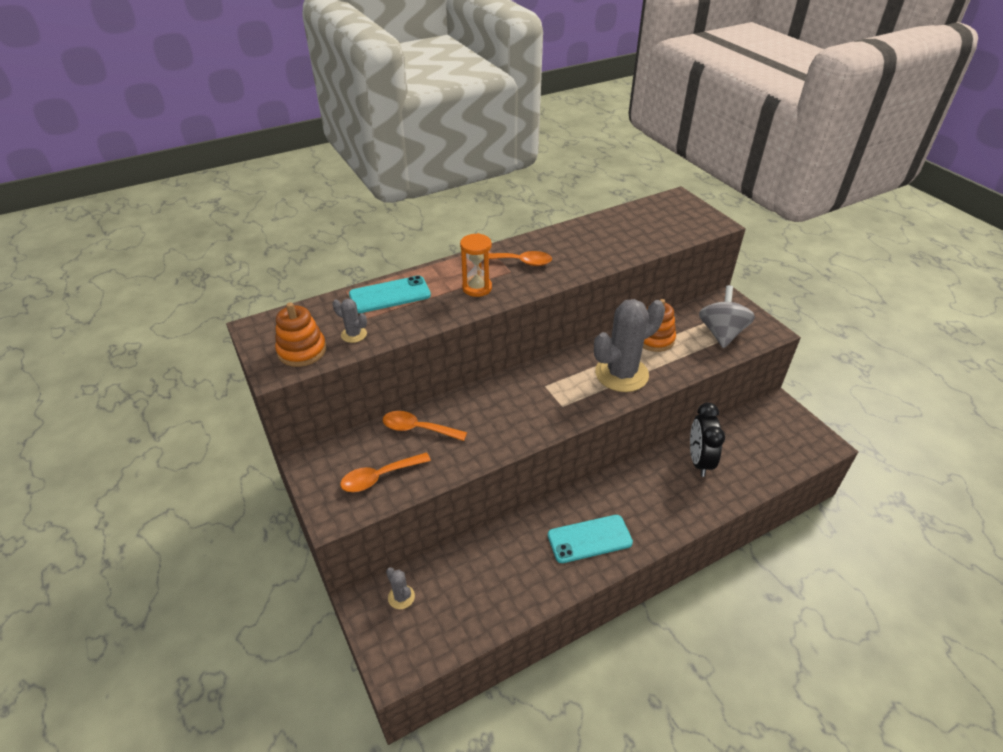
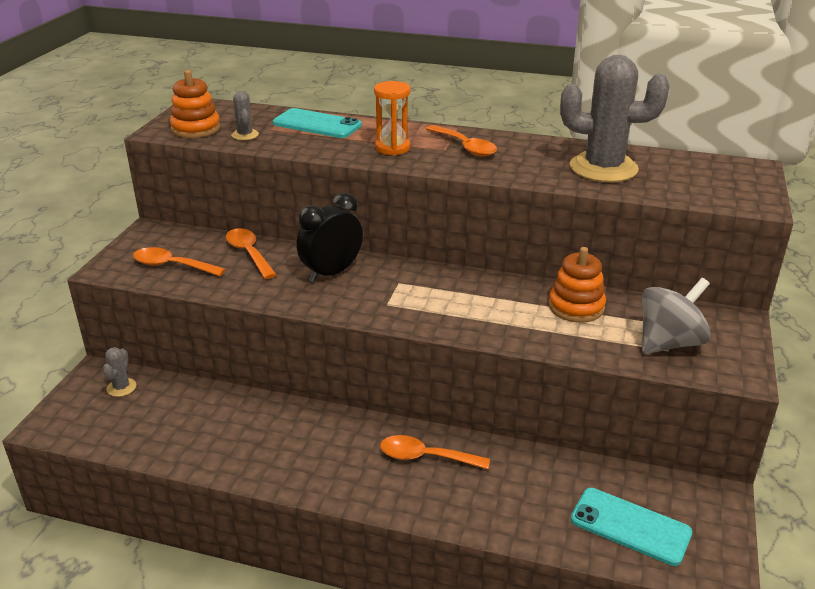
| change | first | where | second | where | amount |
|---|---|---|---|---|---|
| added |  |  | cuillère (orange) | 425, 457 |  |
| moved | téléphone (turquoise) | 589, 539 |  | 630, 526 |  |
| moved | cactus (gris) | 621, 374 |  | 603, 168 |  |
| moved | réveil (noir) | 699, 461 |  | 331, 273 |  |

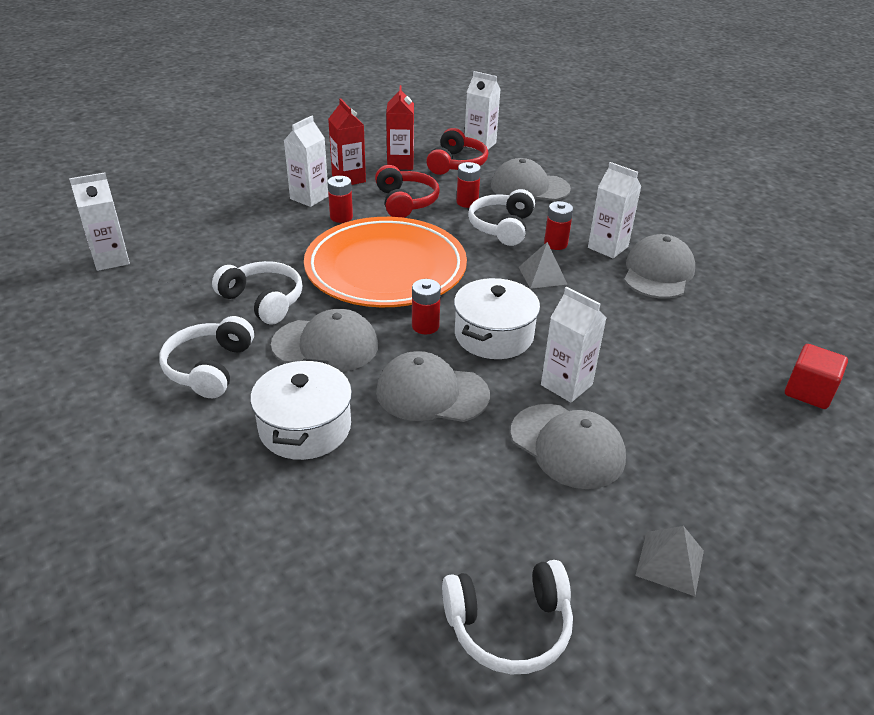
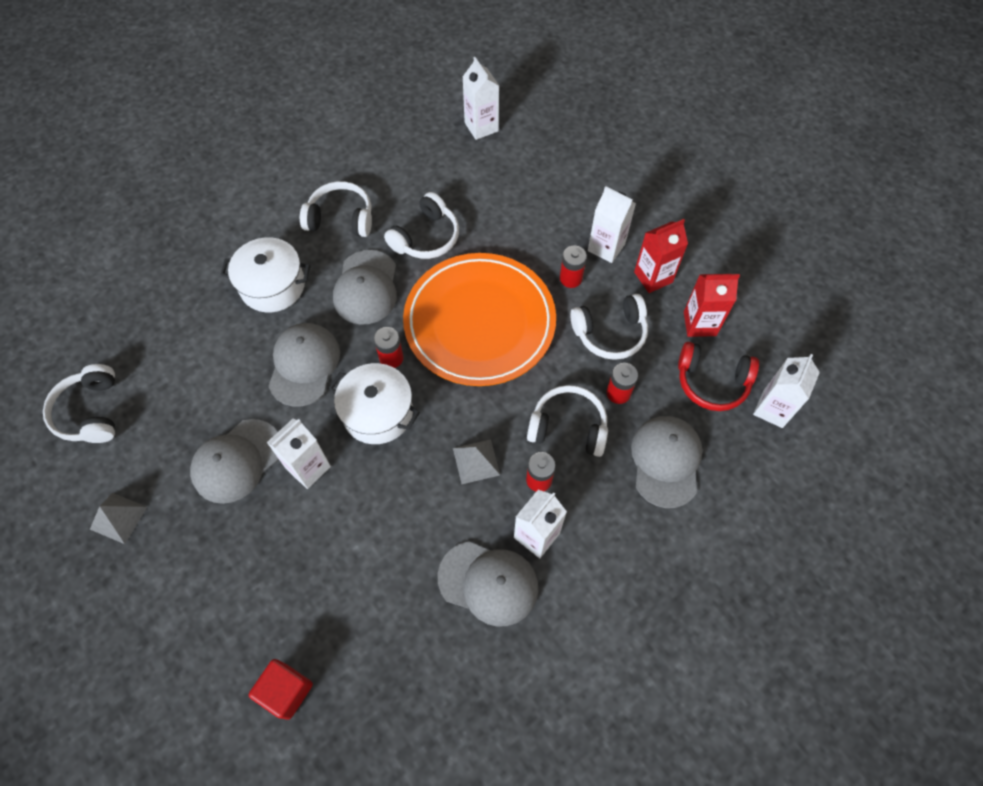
| change | first | where | second | where | amount |
|---|---|---|---|---|---|
| recoloured | casque audio (rouge) | 406, 202 | casque audio (blanc) | 610, 333 |  |

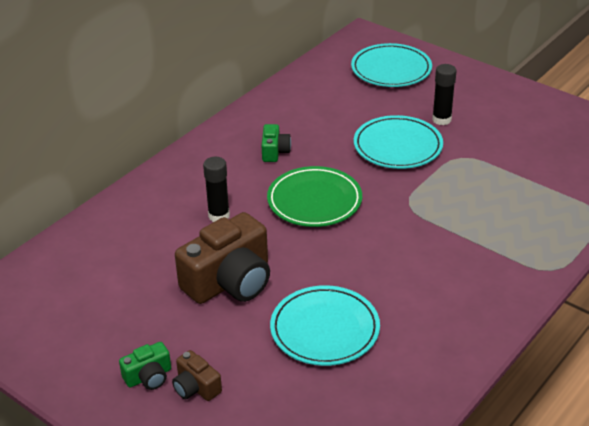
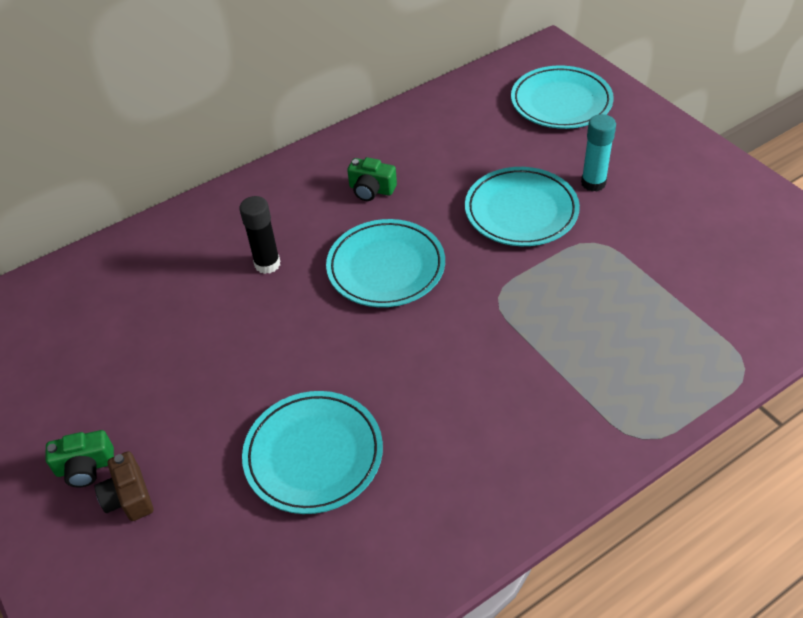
| change | first | where | second | where | amount |
|---|---|---|---|---|---|
| removed | appareil photo (marron) | 230, 281 |  |  |  |
| recoloured | assiette (vert) | 314, 201 | assiette (turquoise) | 386, 267 |  |
| recoloured | bâton de colle (noir) | 441, 119 | bâton de colle (turquoise) | 593, 183 |  |
| turned | appareil photo (vert) | 275, 151 |  | 371, 190 | 90 degrees clockwise |

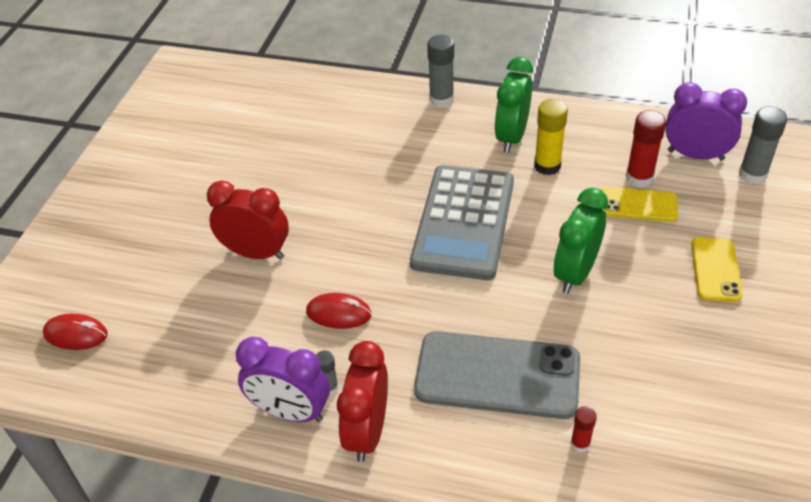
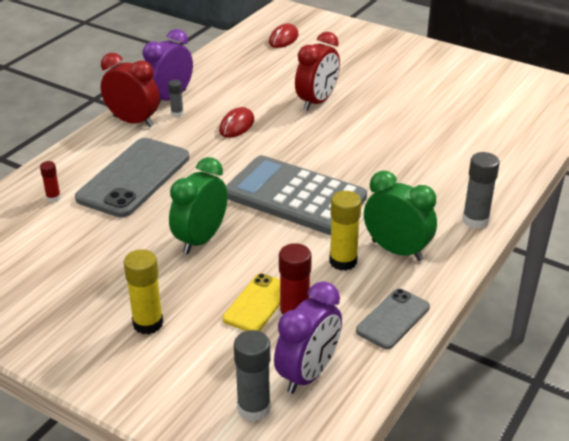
| change | first | where | second | where | amount |
|---|---|---|---|---|---|
| added |  |  | téléphone (gris) | 393, 319 |  |
| replaced | téléphone (jaune) | 716, 269 | bâton de colle (jaune) | 148, 323 |  |
| turned | réveil (vert) | 575, 273 |  | 200, 239 | 105 degrees counterclockwise |

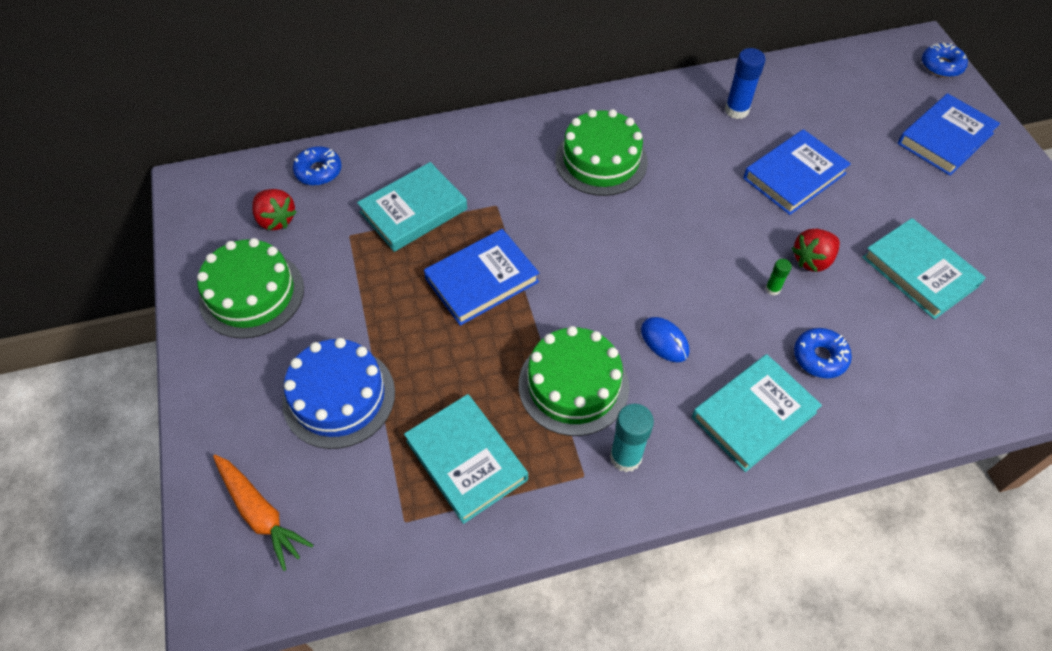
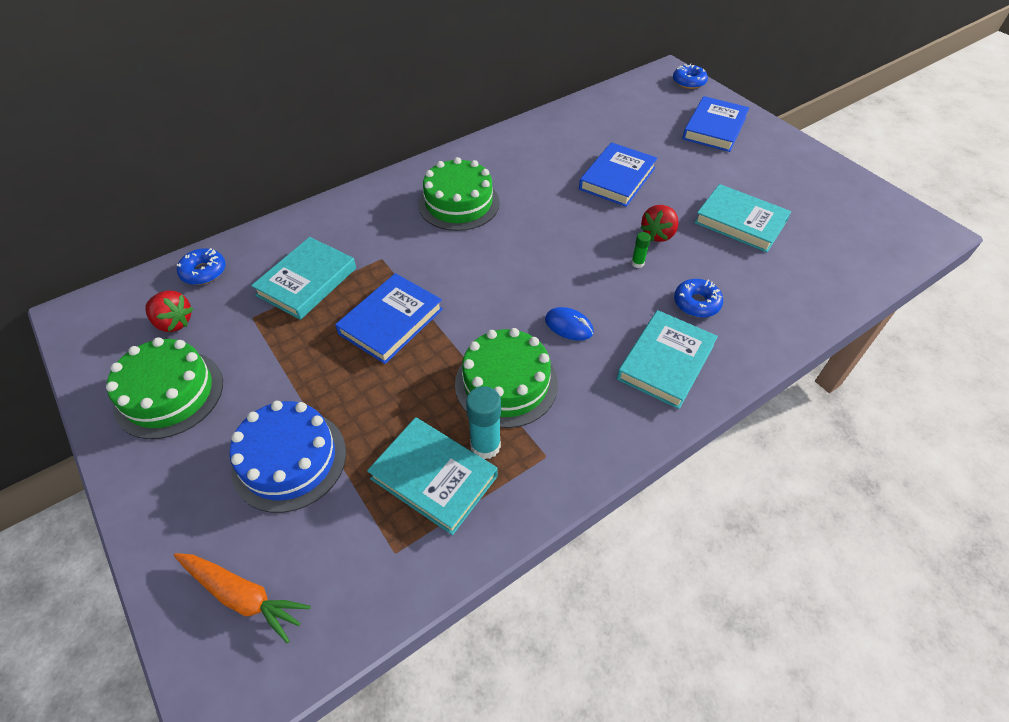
| change | first | where | second | where | amount |
|---|---|---|---|---|---|
| removed | bâton de colle (bleu) | 736, 110 |  |  |  |
| moved | bâton de colle (turquoise) | 625, 457 |  | 485, 446 |  |

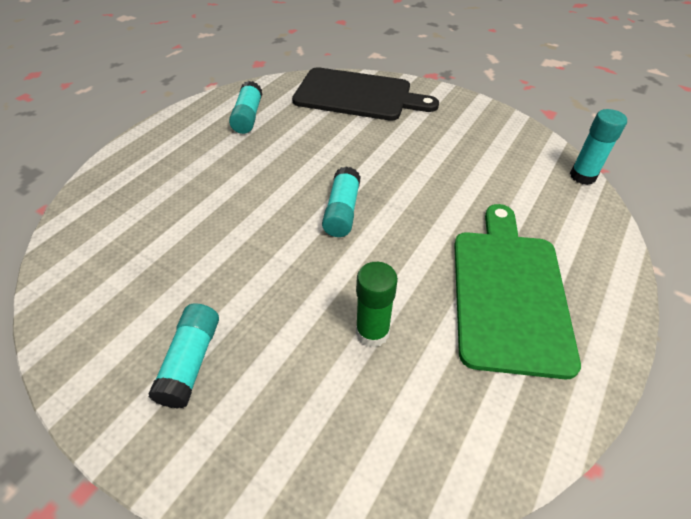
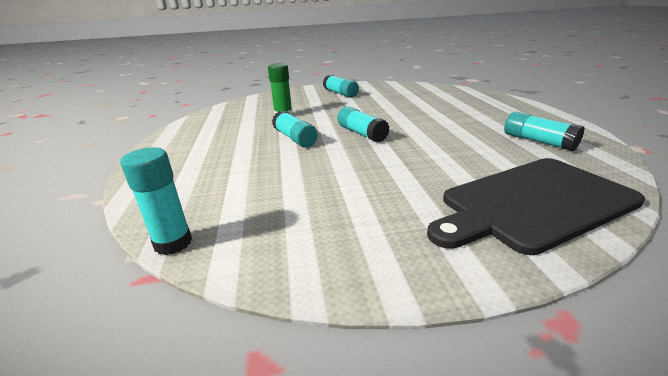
| change | first | where | second | where | amount |
|---|---|---|---|---|---|
| removed | planche à découper (vert) | 508, 292 |  |  |  |
| added |  |  | bâton de colle (turquoise) | 295, 138 |  |

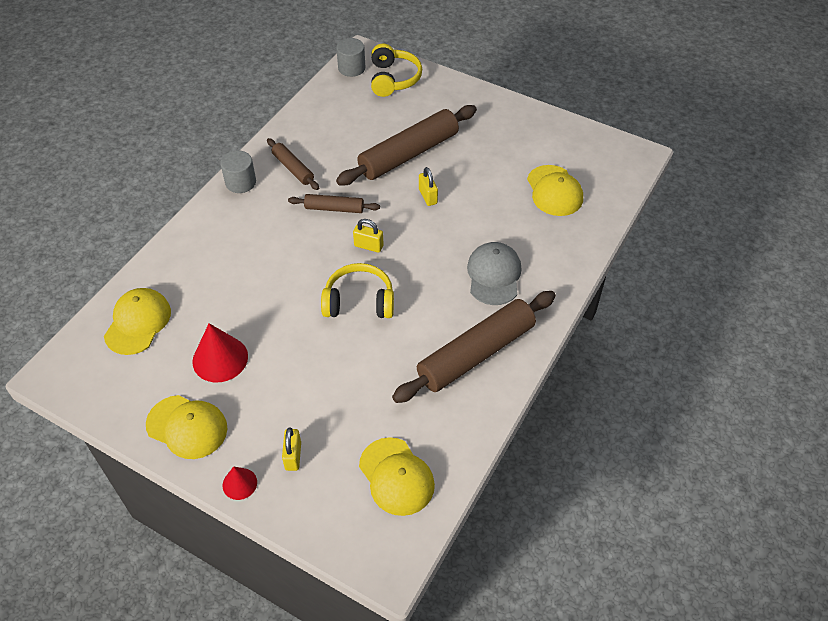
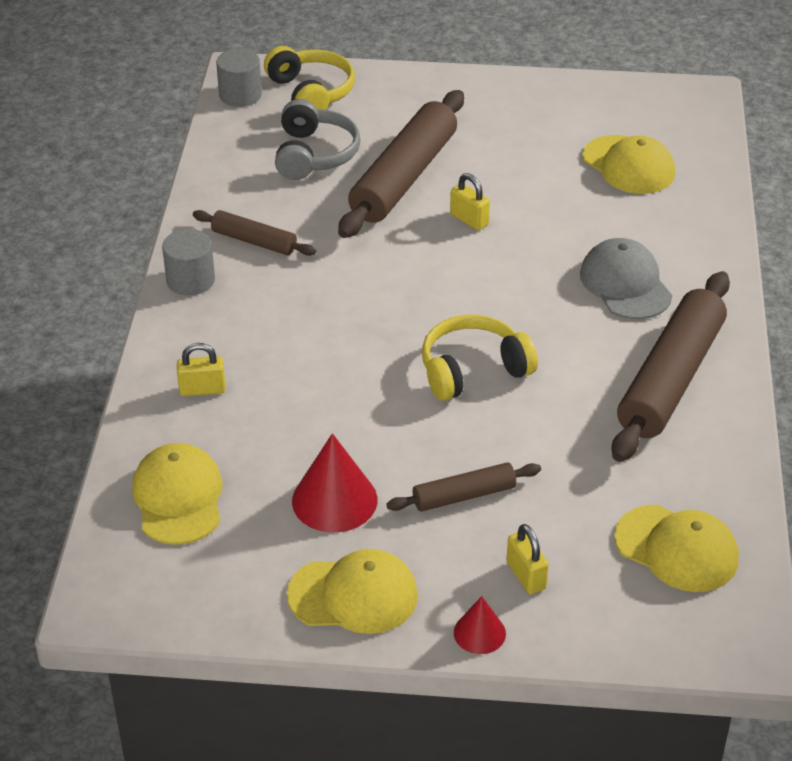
| change | first | where | second | where | amount |
|---|---|---|---|---|---|
| added |  |  | casque audio (gris) | 314, 154 |  |
| moved | rouleau à pâtisserie (marron) | 334, 208 |  | 464, 495 |  |
| moved | cadenas (jaune) | 368, 246 |  | 202, 389 |  |

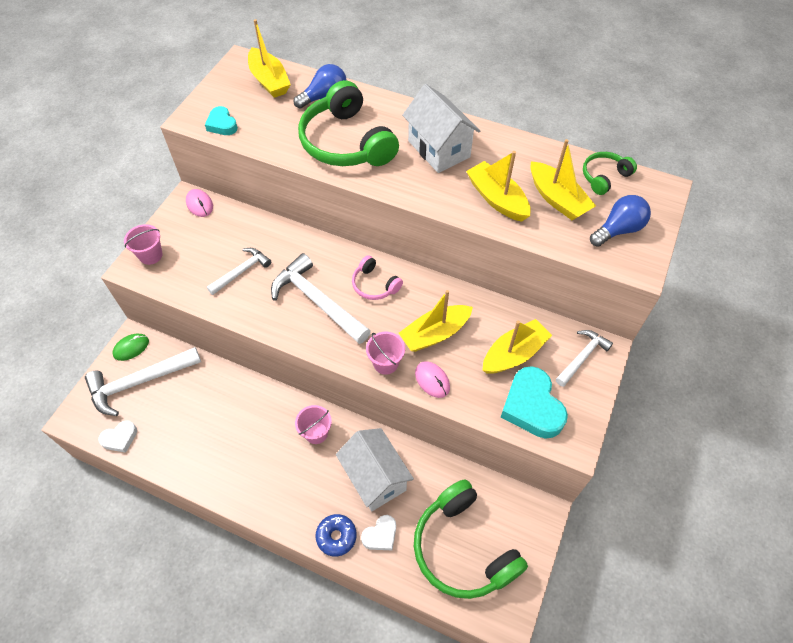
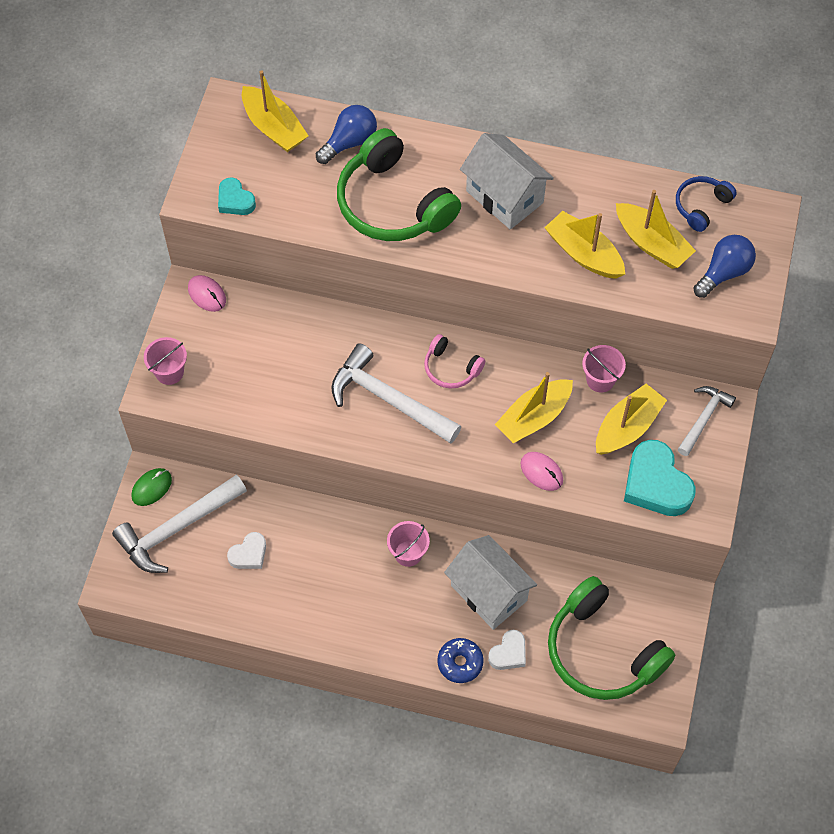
| change | first | where | second | where | amount |
|---|---|---|---|---|---|
| removed | marteau (blanc) | 241, 271 |  |  |  |
| moved | cœur (blanc) | 120, 438 |  | 249, 554 |  |
| moved | seau (rose) | 385, 363 |  | 600, 380 |  |
| recoloured | casque audio (vert) | 604, 177 | casque audio (bleu) | 701, 206 |  |

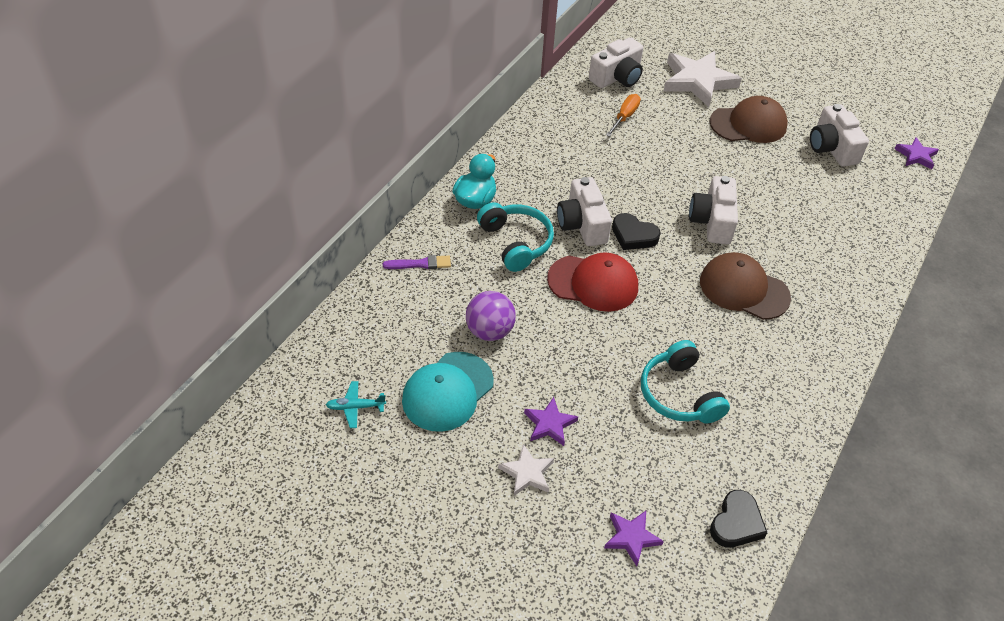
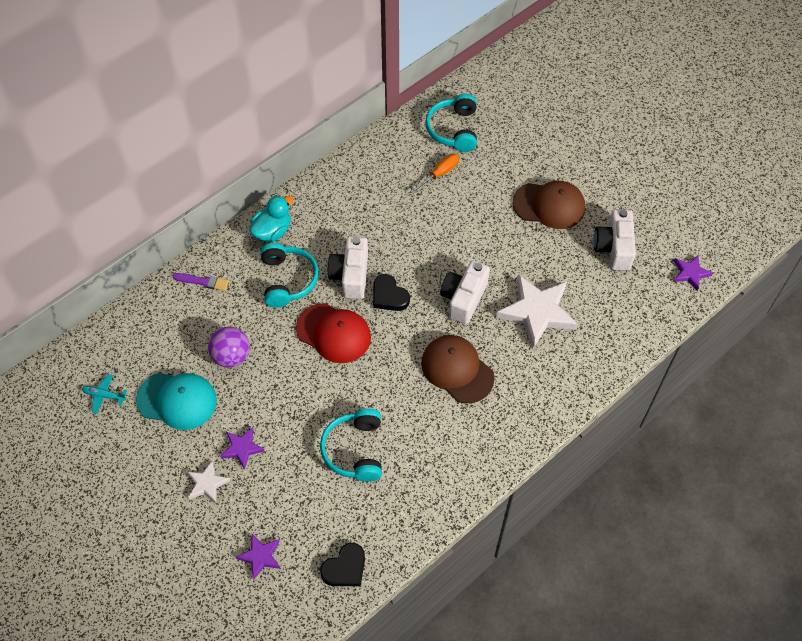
| change | first | where | second | where | amount |
|---|---|---|---|---|---|
| moved | étoile (blanc) | 698, 81 |  | 537, 312 |  |
| replaced | appareil photo (blanc) | 617, 77 | casque audio (turquoise) | 453, 129 |  |
| turned | casquette (turquoise) | 447, 391 |  | 177, 400 | 135 degrees counterclockwise |

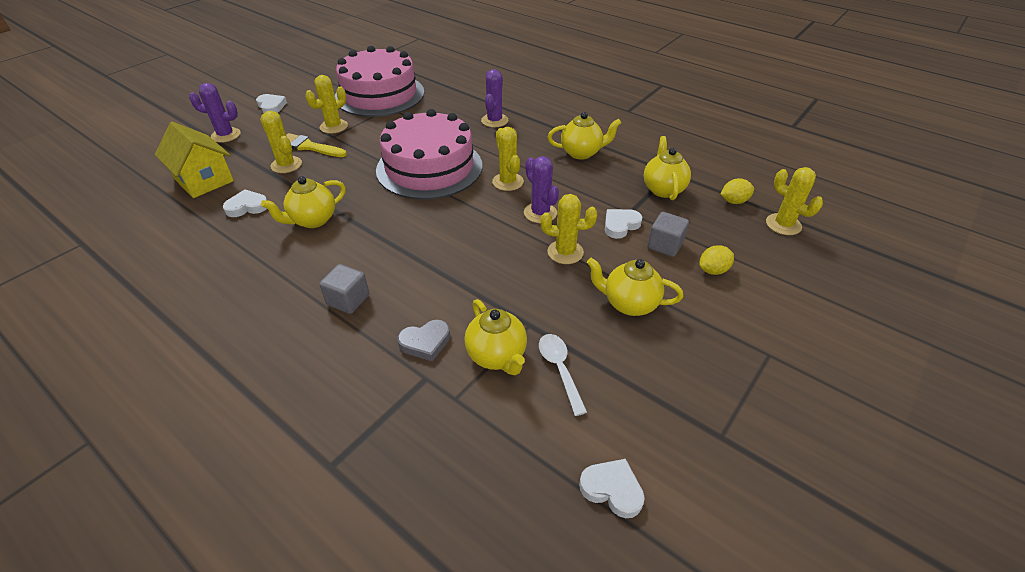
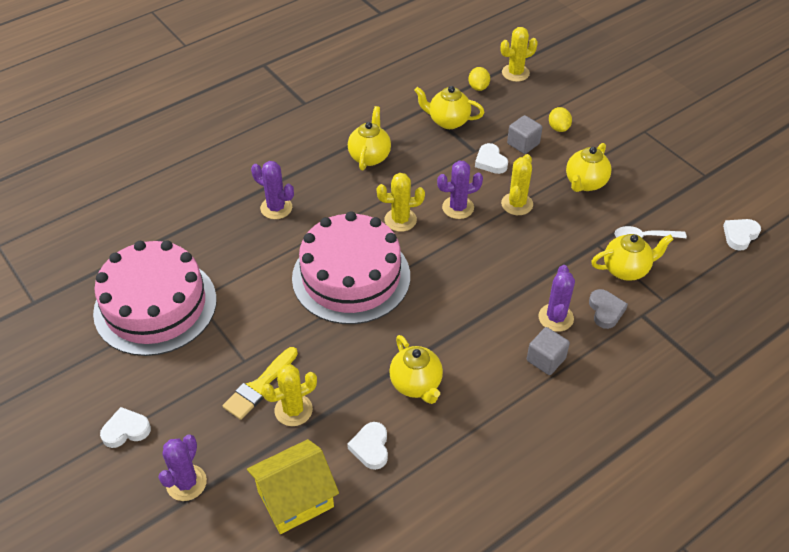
| change | first | where | second | where | amount |
|---|---|---|---|---|---|
| removed | cactus (jaune) | 334, 126 |  |  |  |
| added |  |  | cactus (violet) | 555, 318 |  |

